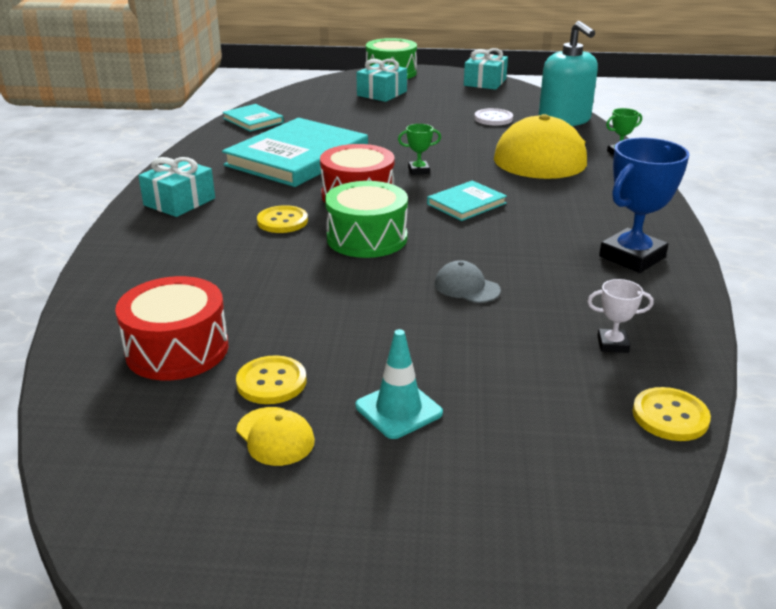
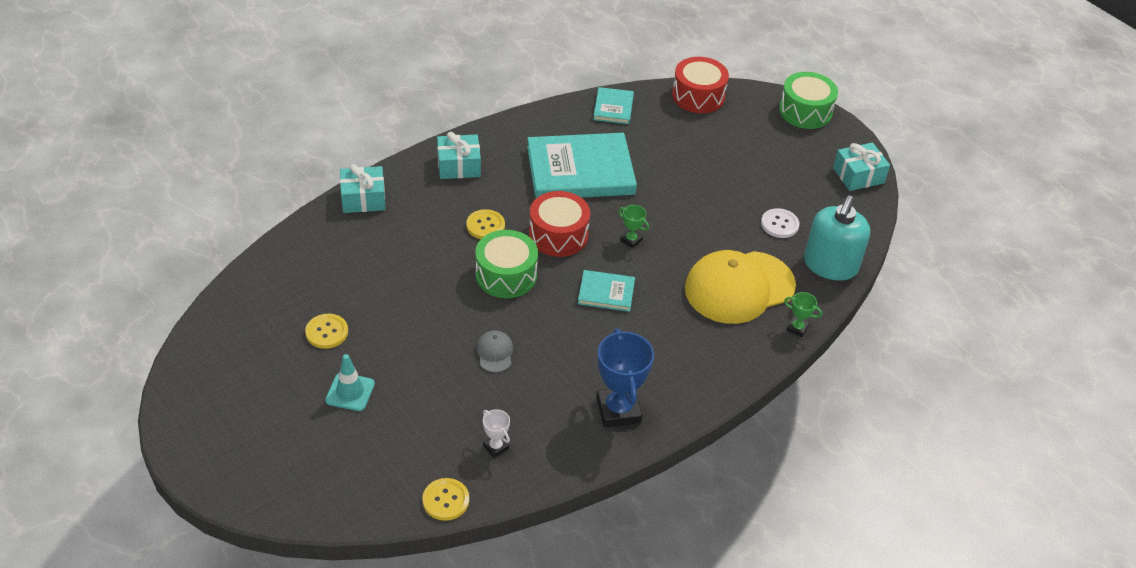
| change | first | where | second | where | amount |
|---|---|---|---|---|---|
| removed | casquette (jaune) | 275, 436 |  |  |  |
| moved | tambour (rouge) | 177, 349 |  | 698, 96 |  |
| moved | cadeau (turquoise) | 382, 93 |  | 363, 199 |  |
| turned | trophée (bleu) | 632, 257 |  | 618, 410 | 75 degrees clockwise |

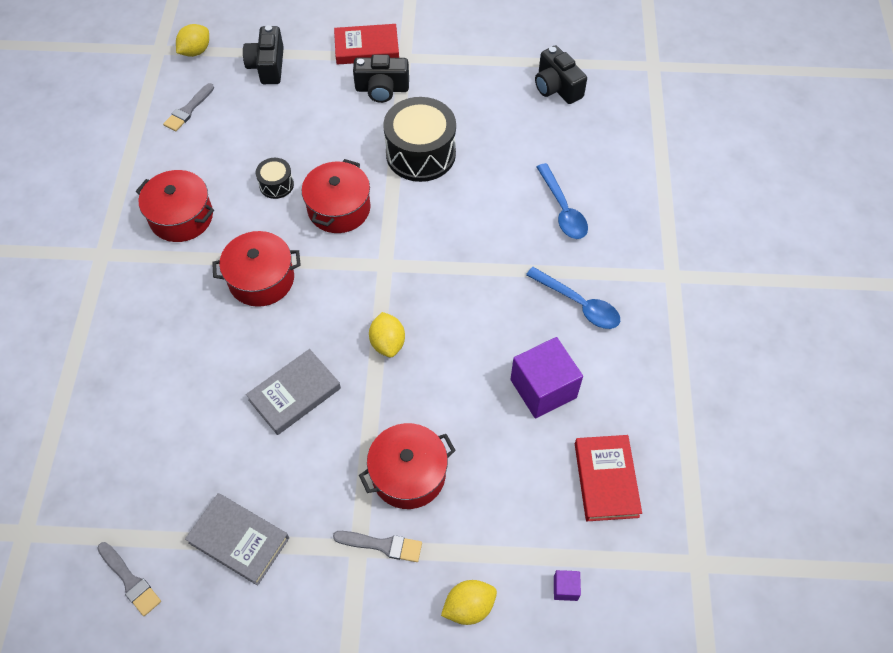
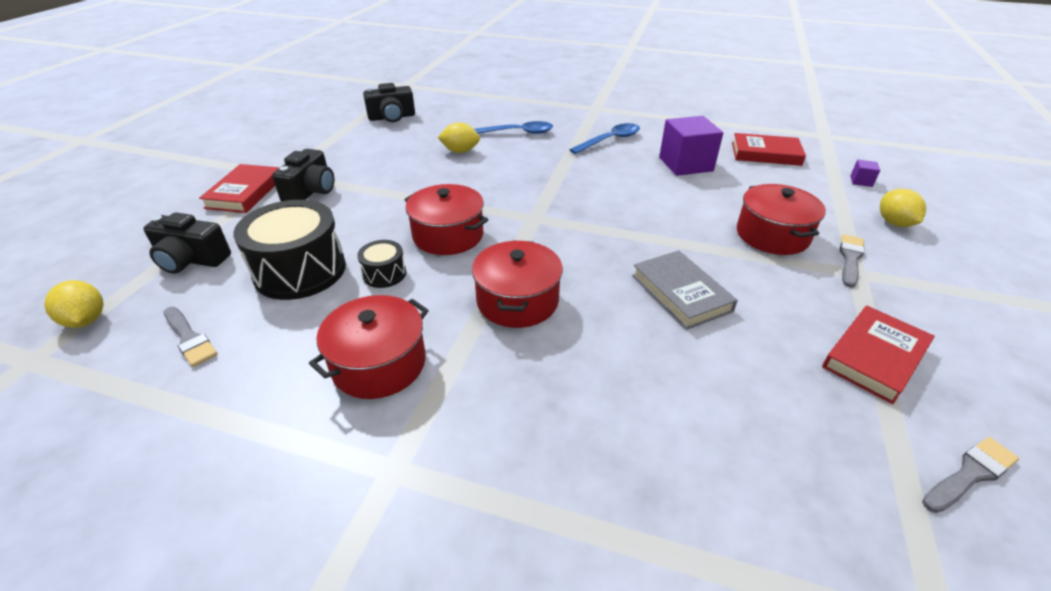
| change | first | where | second | where | amount |
|---|---|---|---|---|---|
| moved | citron (jaune) | 388, 343 |  | 460, 151 |  |
| moved | tambour (noir) | 420, 154 |  | 300, 270 |  |
| recoloured | livre (gris) | 239, 540 | livre (rouge) | 875, 357 |  |

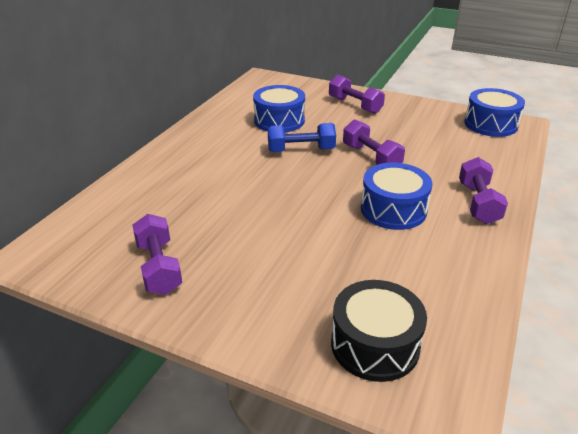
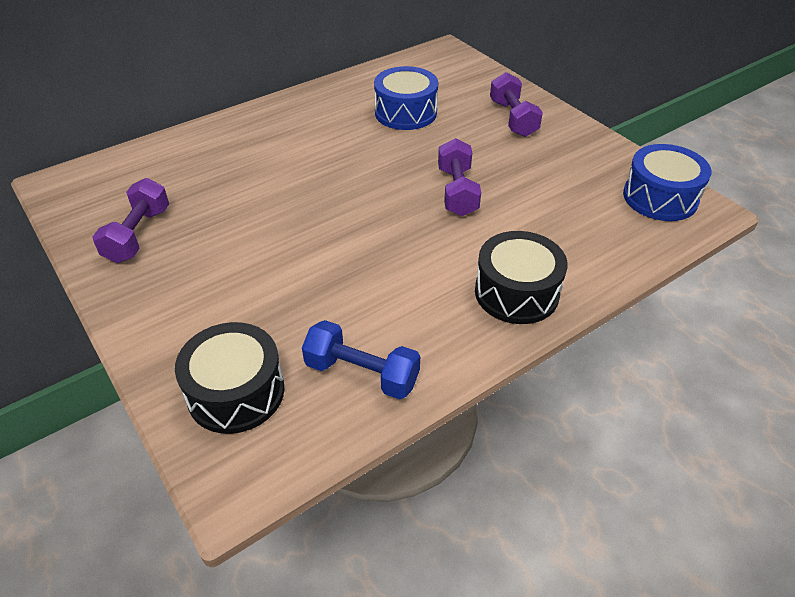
| change | first | where | second | where | amount |
|---|---|---|---|---|---|
| removed | tambour (bleu) | 393, 209 |  |  |  |
| moved | haltère (bleu) | 301, 150 |  | 362, 374 |  |
| replaced | haltère (violet) | 478, 203 | tambour (noir) | 516, 292 |  |

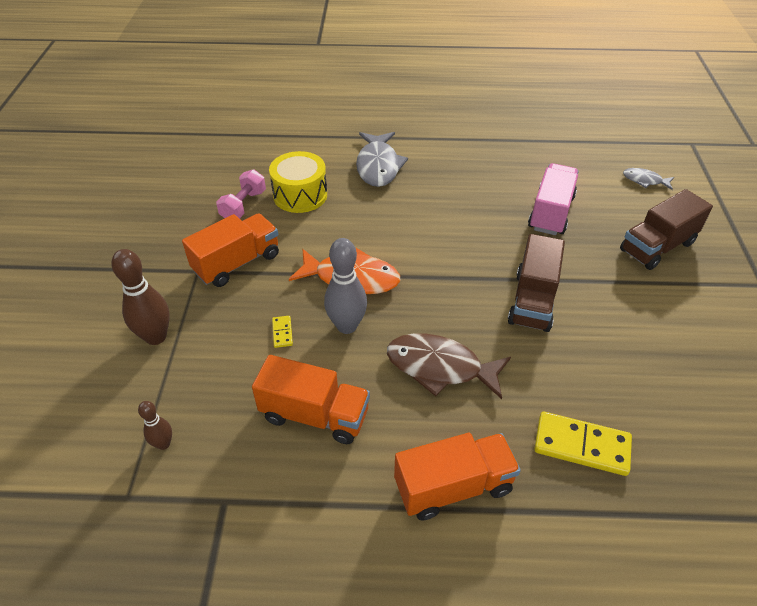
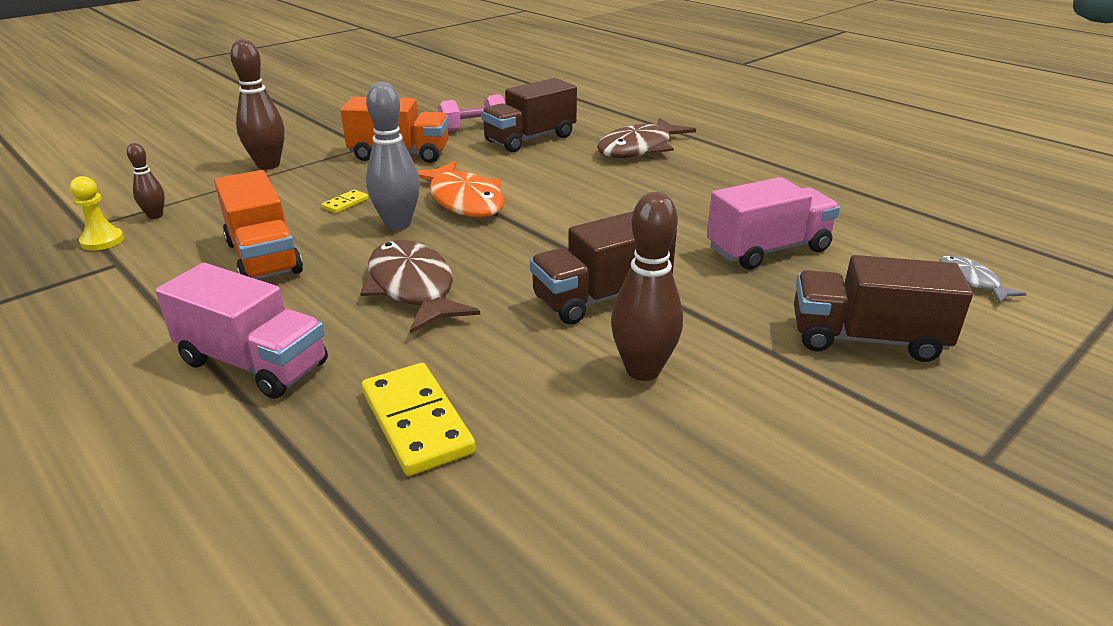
| change | first | where | second | where | amount |
|---|---|---|---|---|---|
| added |  |  | pion (jaune) | 102, 241 |  |
| added |  |  | quille (marron) | 643, 370 |  |
| replaced | tambour (jaune) | 300, 195 | camion (marron) | 530, 139 |  |
| recoloured | poisson (gris) | 378, 166 | poisson (marron) | 639, 148 |  |
| recoloured | camion (orange) | 453, 487 | camion (rose) | 253, 363 |  |

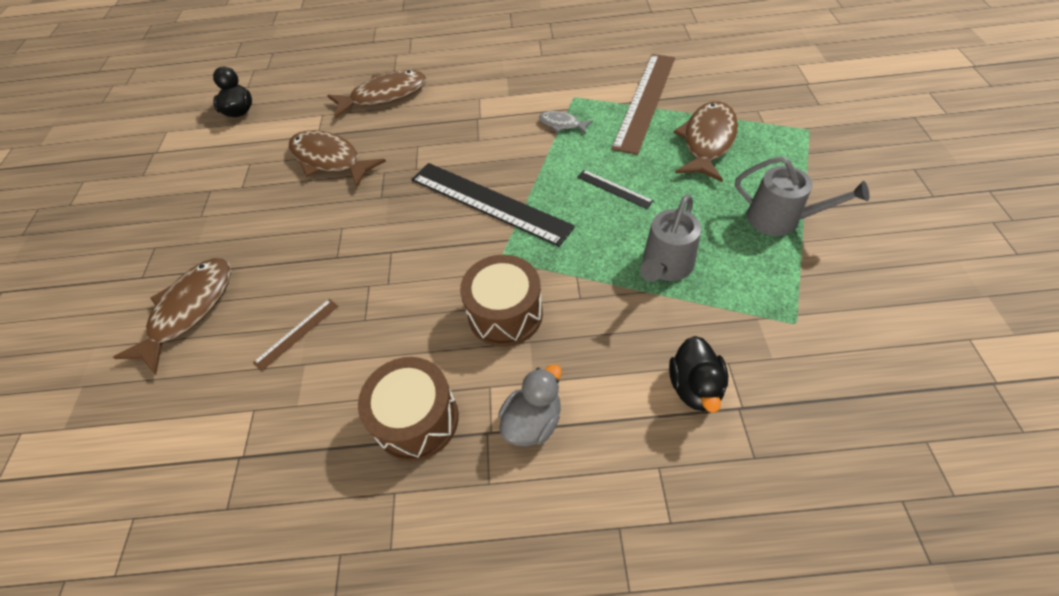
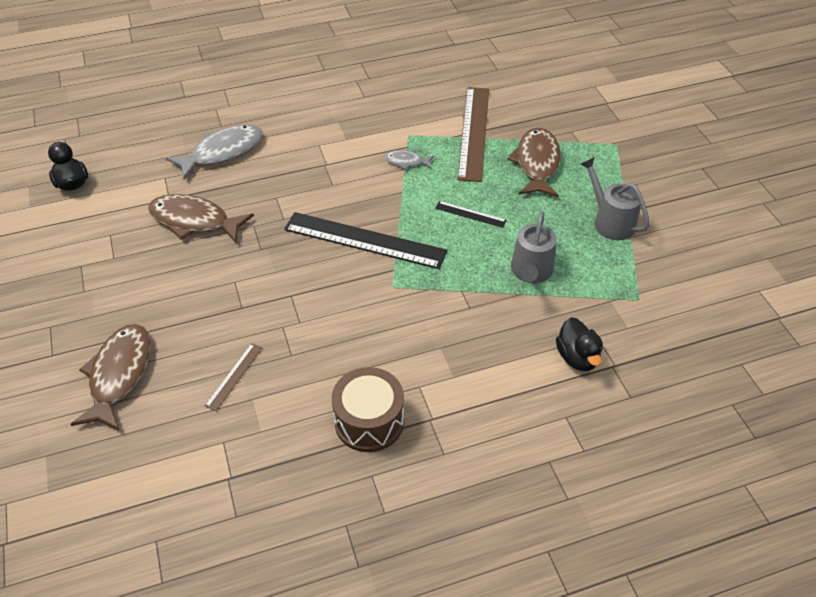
| change | first | where | second | where | amount |
|---|---|---|---|---|---|
| removed | tambour (marron) | 505, 314 |  |  |  |
| removed | canard (gris) | 533, 421 |  |  |  |
| recoloured | poisson (marron) | 384, 96 | poisson (gris) | 222, 152 |  |
| turned | arrosoir (gris) | 780, 219 |  | 610, 222 | 135 degrees counterclockwise |

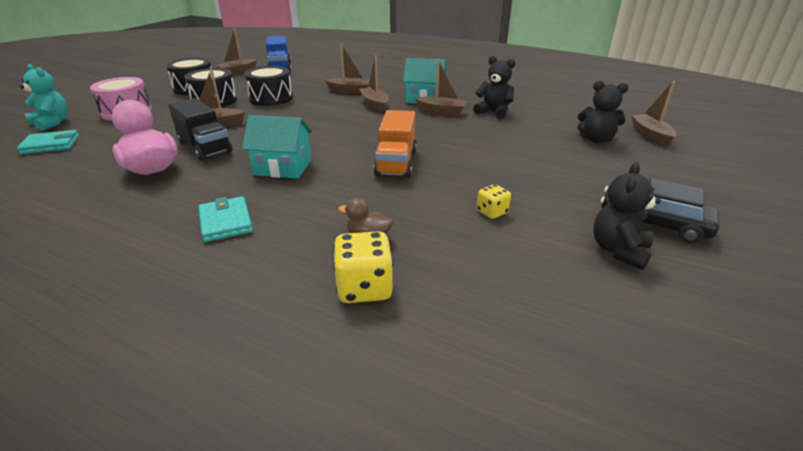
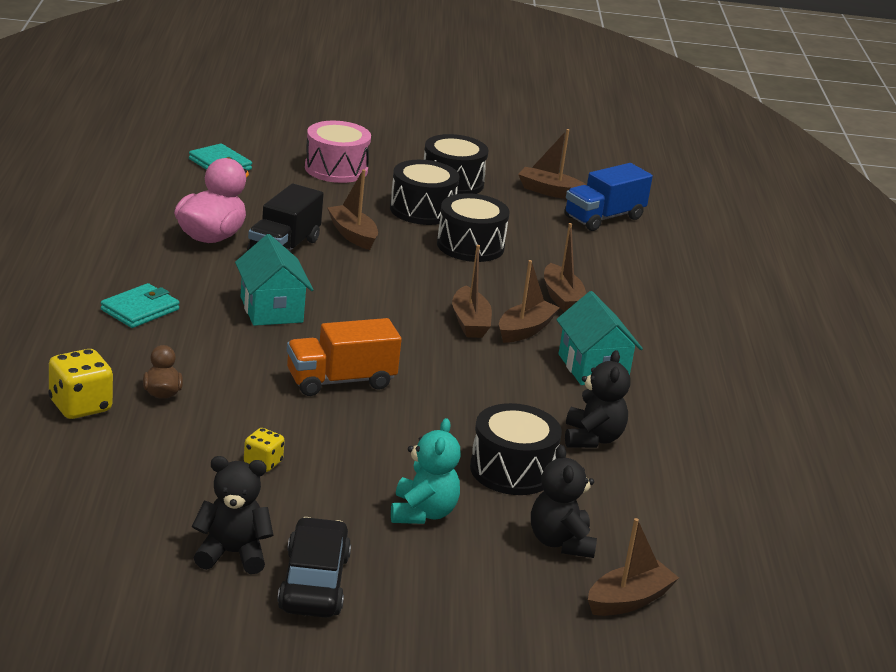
| change | first | where | second | where | amount |
|---|---|---|---|---|---|
| added |  |  | tambour (noir) | 512, 470 |  |
| moved | ours en peluche (turquoise) | 52, 123 |  | 422, 513 |  |
| moved | bateau (marron) | 441, 111 |  | 470, 322 |  |

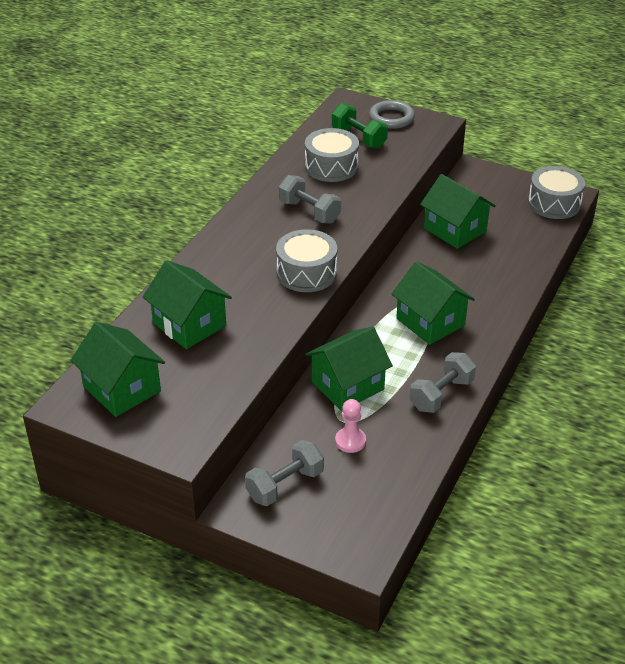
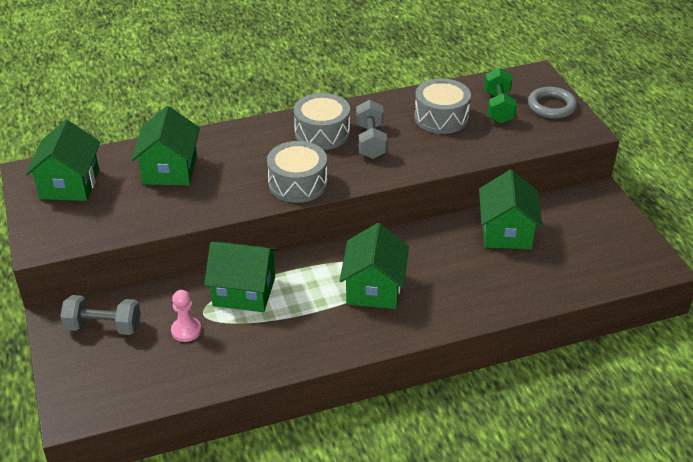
| change | first | where | second | where | amount |
|---|---|---|---|---|---|
| removed | haltère (gris) | 441, 394 |  |  |  |
| moved | tambour (gris) | 554, 203 |  | 322, 133 |  |

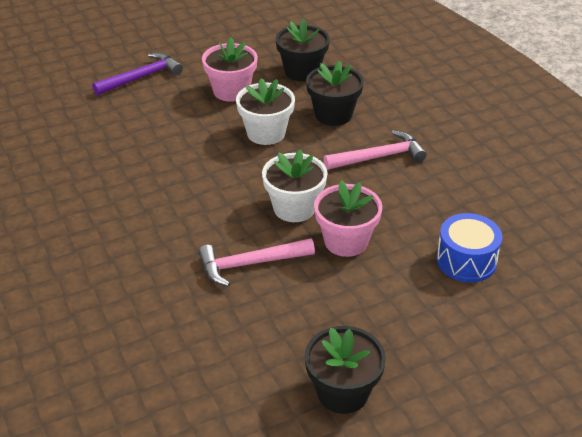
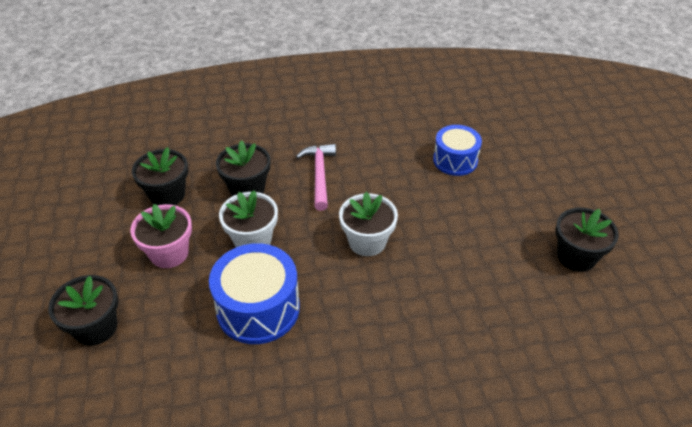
| change | first | where | second | where | amount |
|---|---|---|---|---|---|
| removed | marteau (rose) | 250, 264 |  |  |  |
| removed | pot de fleurs (rose) | 346, 241 |  |  |  |
| added |  |  | tambour (bleu) | 258, 308 |  |
| replaced | marteau (violet) | 141, 77 | pot de fleurs (noir) | 95, 327 |  |

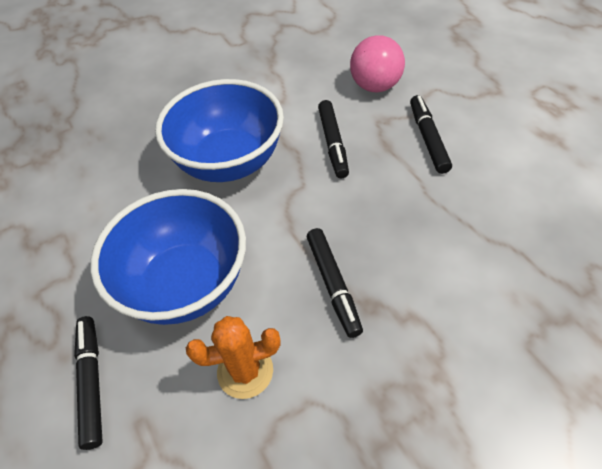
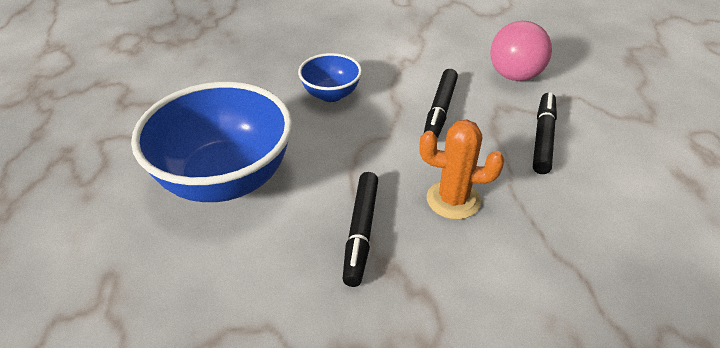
| change | first | where | second | where | amount |
|---|---|---|---|---|---|
| removed | feutre (noir) | 92, 382 |  |  |  |
| moved | cactus (orange) | 245, 371 |  | 453, 200 |  |
| resized | bol (bleu) | 229, 162 |  | 331, 94 | x0.50 |

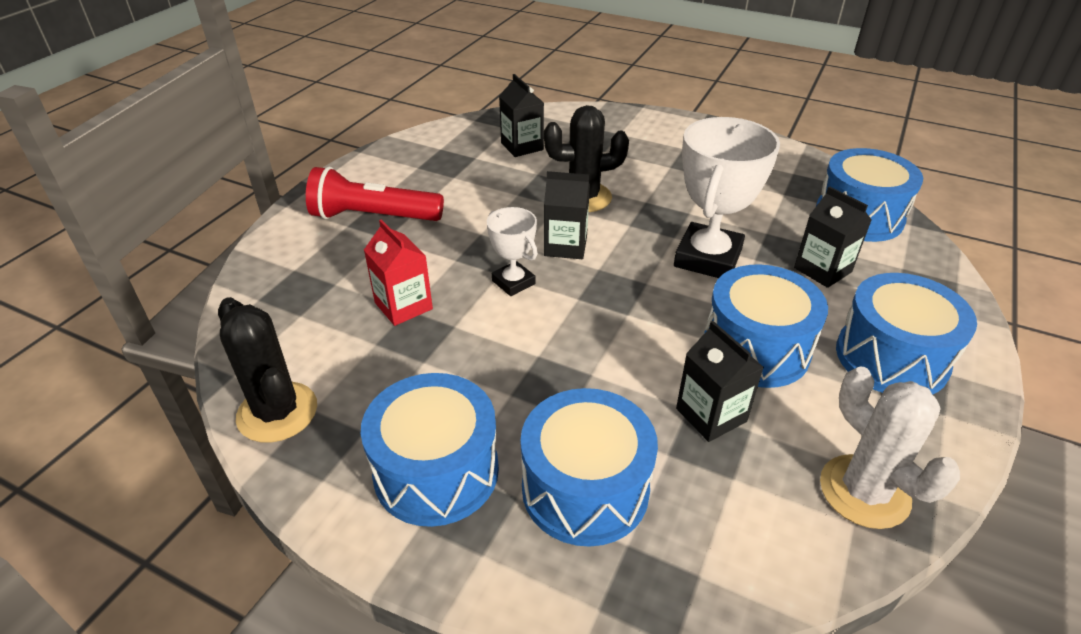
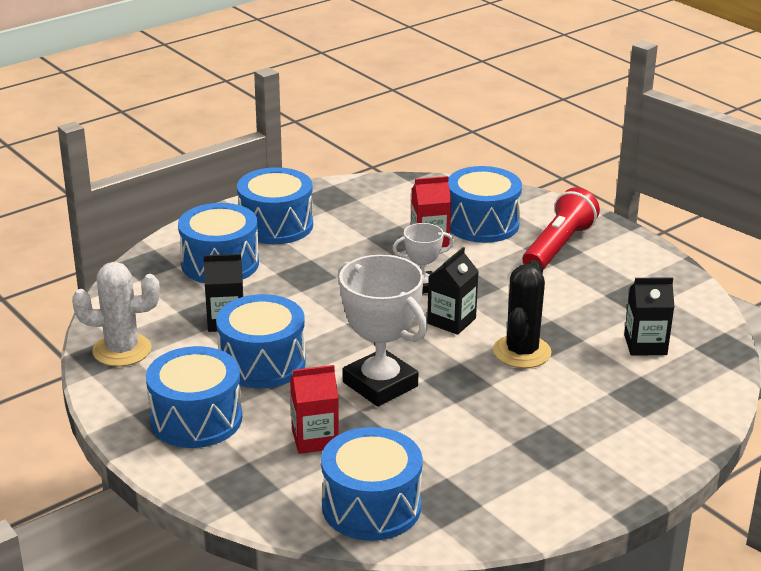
| change | first | where | second | where | amount |
|---|---|---|---|---|---|
| removed | cactus (noir) | 277, 412 |  |  |  |
| added |  |  | tambour (bleu) | 482, 224 |  |
| recoloured | brique de lait (noir) | 822, 270 | brique de lait (rouge) | 315, 439 |  |

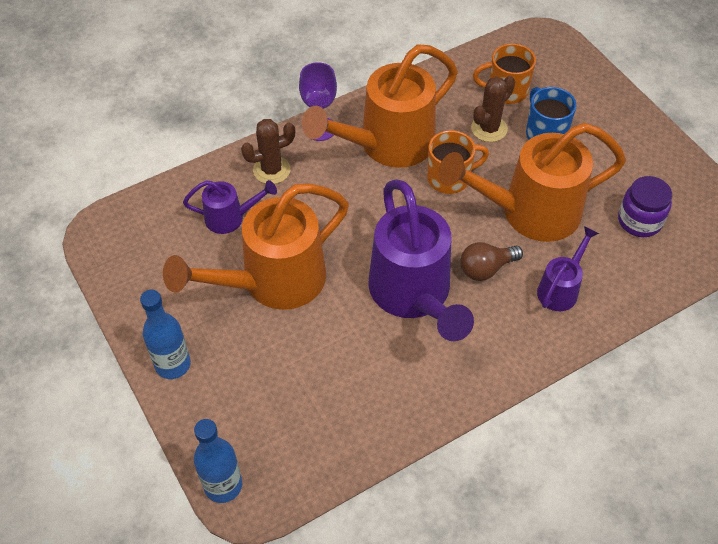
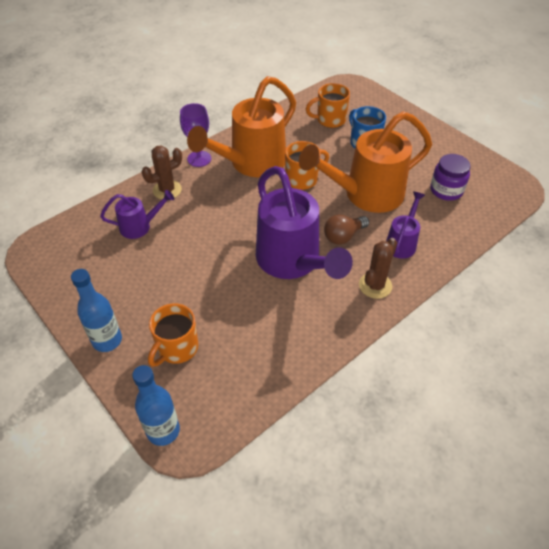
| change | first | where | second | where | amount |
|---|---|---|---|---|---|
| removed | arrosoir (orange) | 273, 282 |  |  |  |
| added |  |  | tasse (orange) | 177, 348 |  |
| moved | cactus (marron) | 489, 129 |  | 375, 285 |  |

